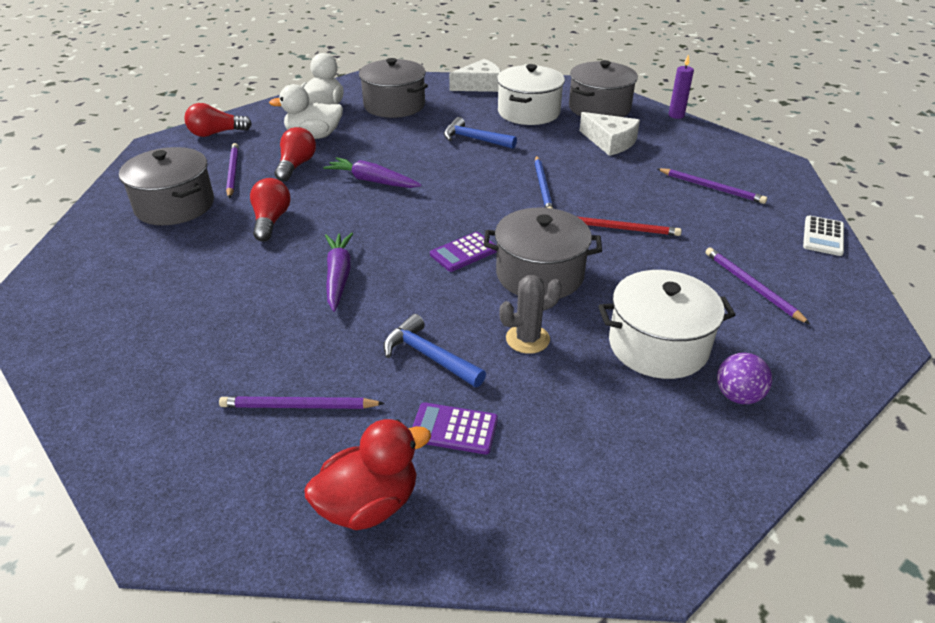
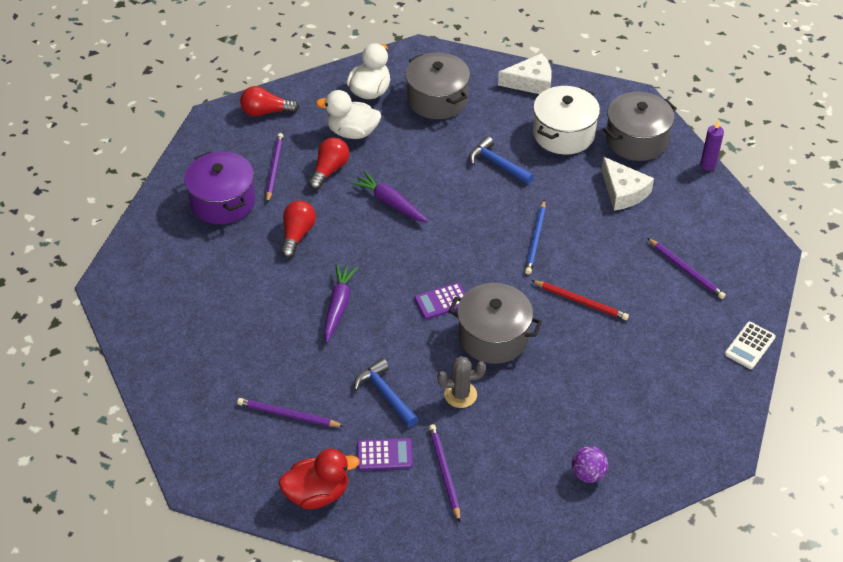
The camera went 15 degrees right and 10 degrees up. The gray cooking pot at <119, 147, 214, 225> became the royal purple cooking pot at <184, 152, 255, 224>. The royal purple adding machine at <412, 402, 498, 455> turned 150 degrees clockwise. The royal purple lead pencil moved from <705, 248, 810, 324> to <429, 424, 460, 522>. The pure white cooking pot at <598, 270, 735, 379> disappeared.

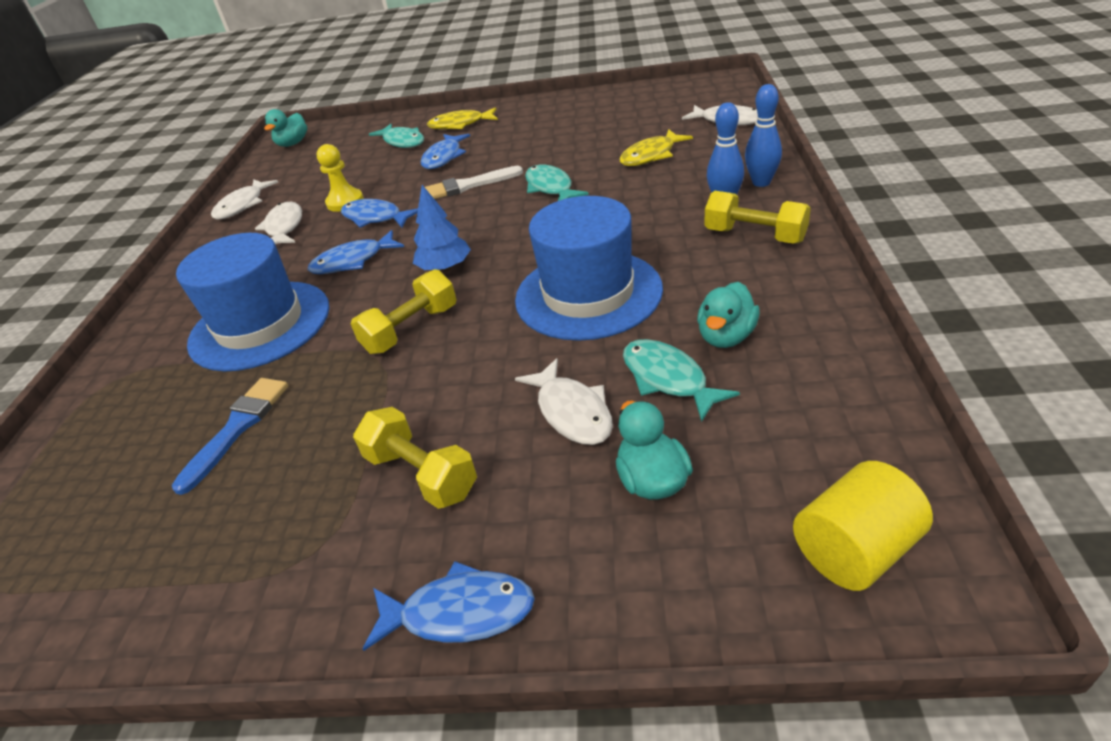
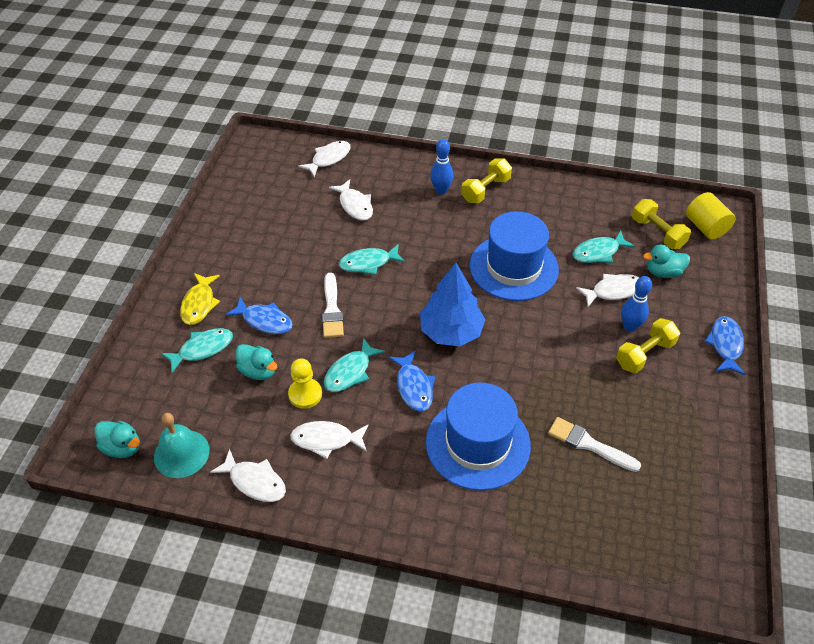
The camera went 85 degrees left and 10 degrees up. The turquoise hand bell at <154, 413, 209, 478> appeared. The turquoise rubber duck moved from <697, 282, 760, 348> to <235, 344, 277, 380>. The blue toy fish at <341, 199, 418, 228> became the turquoise toy fish at <324, 337, 385, 392>. The yellow toy fish at <619, 129, 693, 166> became the pure white toy fish at <329, 179, 373, 221>. The blue fir tree at <413, 185, 471, 272> changed to 1.58 times the size. The blue brush at <172, 378, 288, 495> became the pure white brush at <548, 417, 641, 472>. The blue skittle moved from <745, 84, 782, 187> to <621, 276, 652, 332>. The yellow hand weight moved from <351, 269, 457, 354> to <632, 199, 691, 249>.

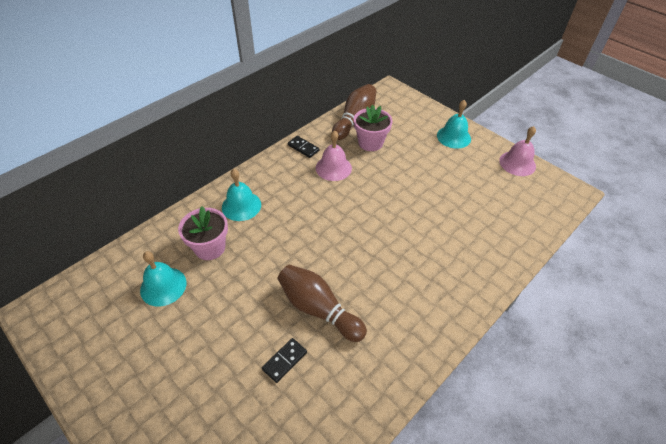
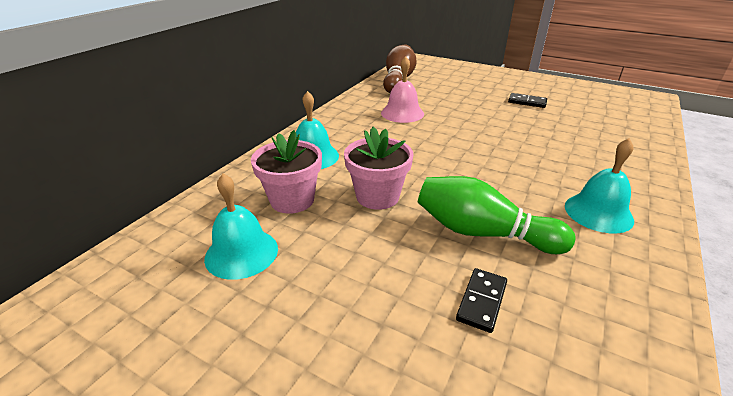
The camera went 15 degrees left and 15 degrees down. The rose-pink plant pot moved from <354, 104, 392, 151> to <344, 127, 413, 210>. The russet skittle at <277, 265, 367, 342> became the emerald skittle at <418, 176, 576, 254>. The ebony domino tile moved from <288, 136, 319, 158> to <508, 93, 547, 108>. The turquoise hand bell moved from <437, 100, 471, 149> to <565, 138, 634, 233>. The rose-pink hand bell at <499, 126, 536, 176> disappeared.

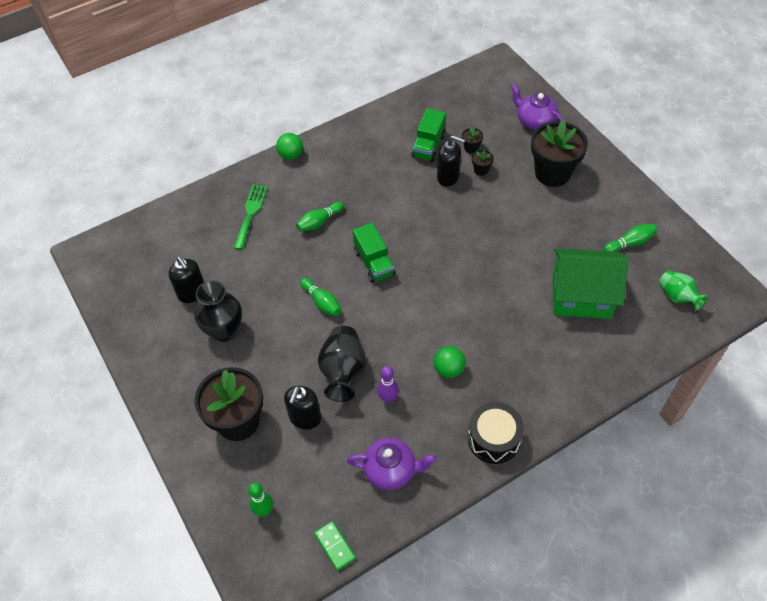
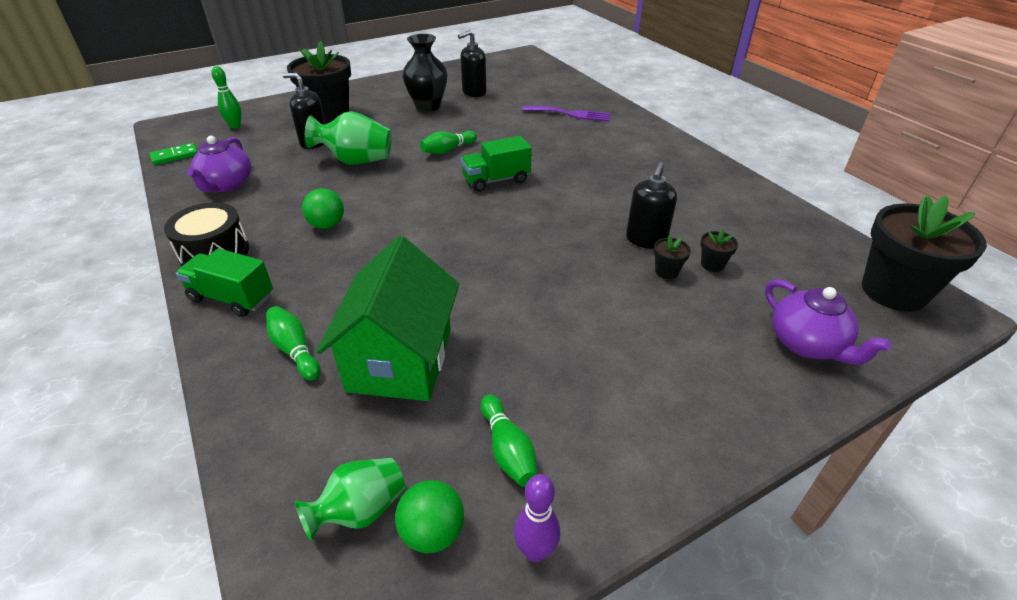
The camera went 90 degrees right and 15 degrees down. The emerald truck moved from <412, 108, 446, 162> to <176, 248, 273, 317>. The emerald skittle moved from <296, 202, 344, 232> to <266, 306, 321, 381>. The ebony tall vase at <318, 326, 366, 402> became the emerald tall vase at <305, 111, 392, 165>. The emerald play ball moved from <276, 133, 303, 160> to <395, 480, 464, 553>. The royal purple skittle moved from <377, 366, 399, 403> to <514, 474, 560, 562>. The emerald dinner fork at <234, 185, 267, 250> became the royal purple dinner fork at <522, 106, 610, 122>. The royal purple china teapot at <511, 83, 563, 130> turned 105 degrees clockwise. The ebony plant pot moved from <531, 119, 588, 187> to <862, 195, 987, 312>.

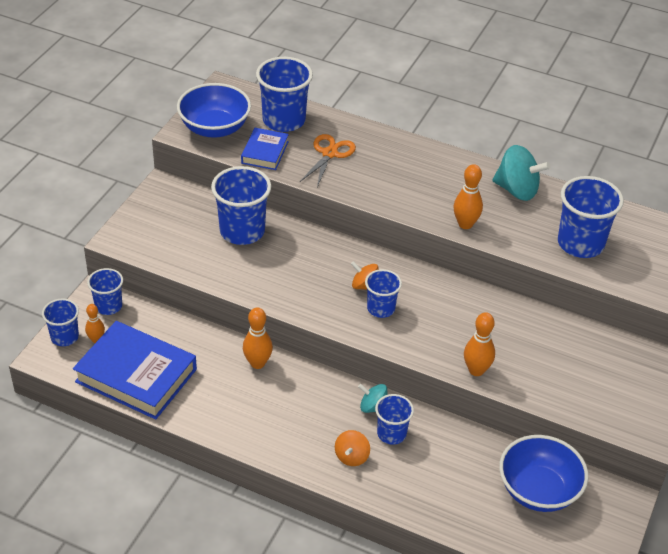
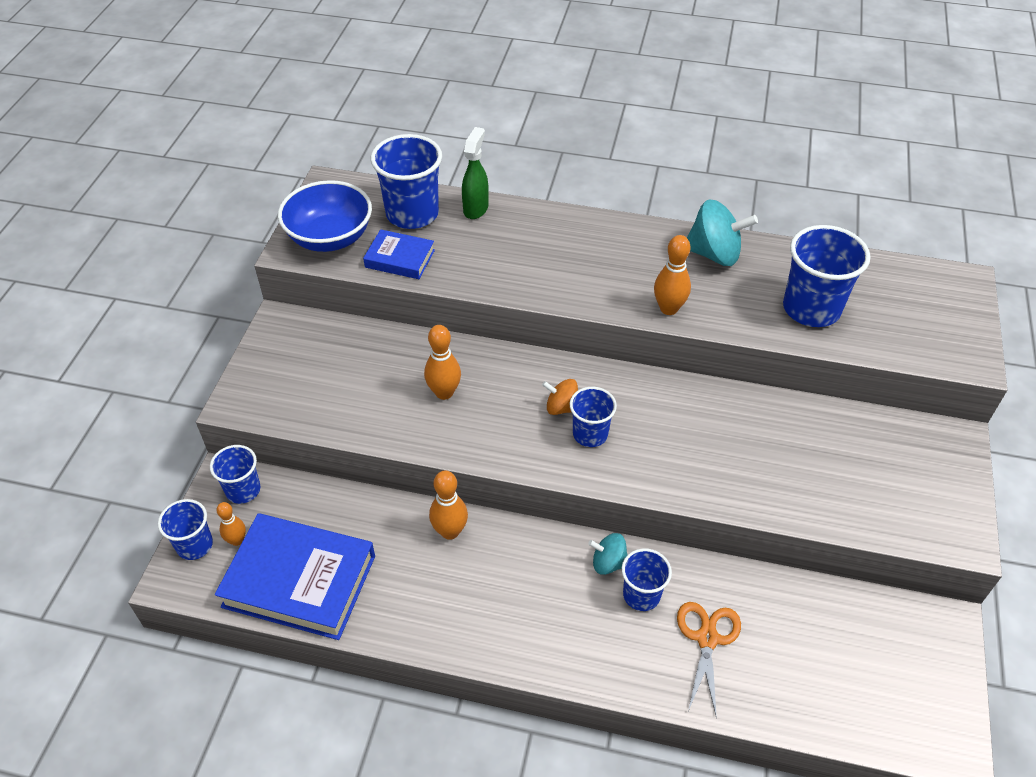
The camera went 10 degrees left and 5 degrees up. The blue book at <241, 128, 289, 170> turned 75 degrees counterclockwise. The orange skittle moved from <464, 312, 495, 376> to <424, 325, 461, 400>. The emerald spray cleaner at <462, 127, 489, 219> appeared. The orange scissors moved from <300, 134, 356, 187> to <677, 602, 741, 719>. The blue cup at <211, 166, 271, 245> disappeared. The orange whirligig at <335, 430, 370, 466> disappeared. The blue serving bowl at <499, 435, 588, 512> disappeared.

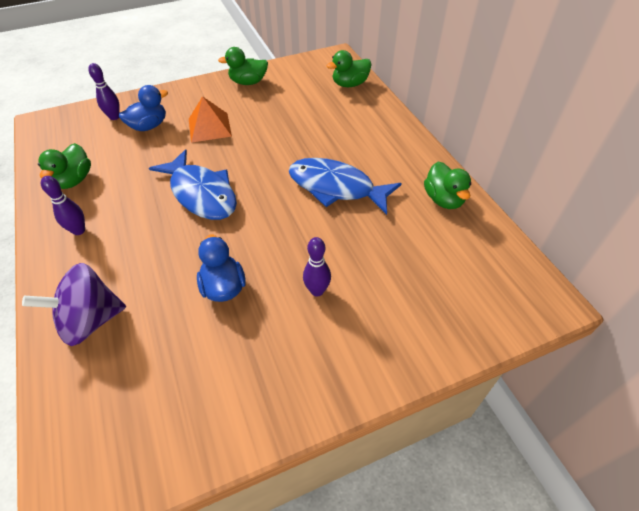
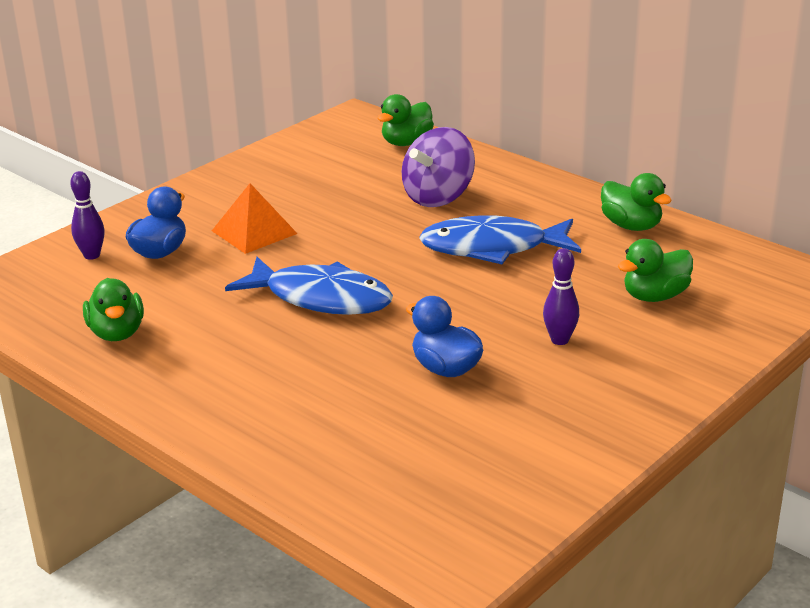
The camera went 25 degrees left and 20 degrees down. The royal purple whirligig moved from <22, 263, 126, 346> to <401, 127, 475, 207>. The emerald rubber duck moved from <218, 47, 268, 85> to <618, 239, 693, 302>. The royal purple skittle at <41, 176, 85, 235> disappeared.

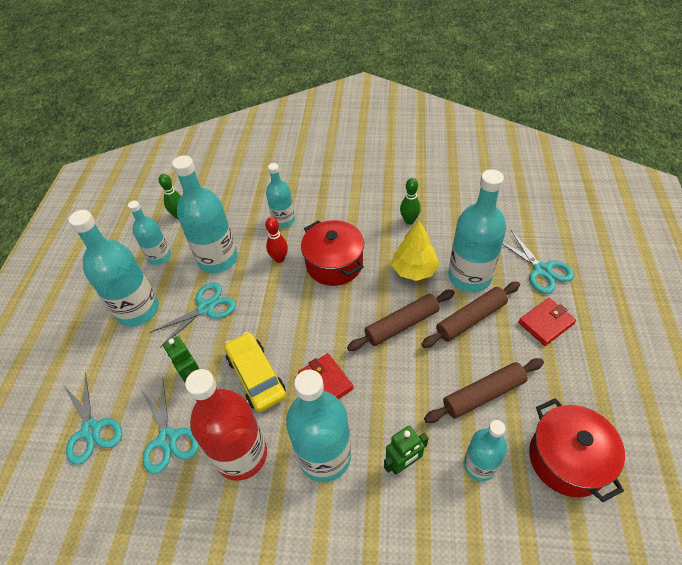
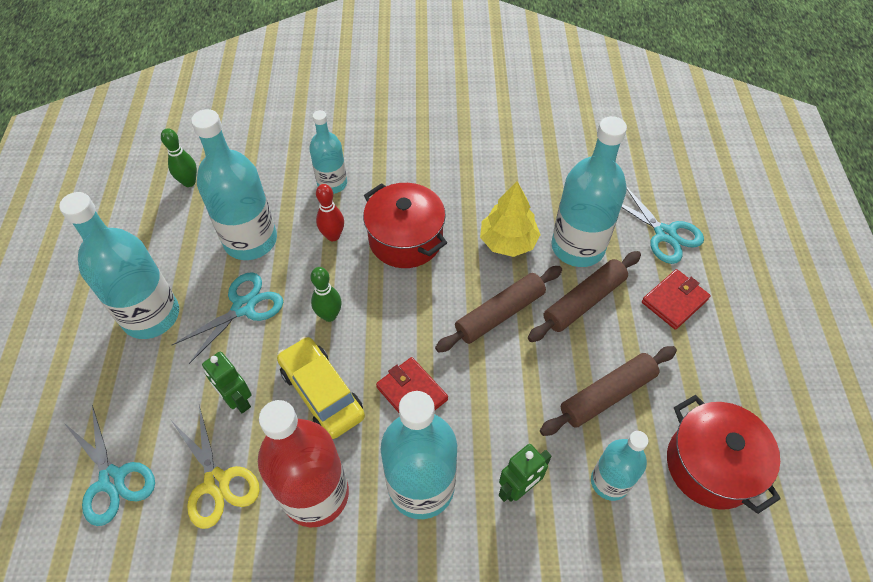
The camera went 10 degrees left and 5 degrees up. The turquoise scissors at <140, 379, 199, 474> became the yellow scissors at <172, 406, 260, 529>. The emerald skittle moved from <400, 178, 421, 225> to <310, 267, 342, 322>. The turquoise bottle at <128, 201, 171, 265> disappeared.

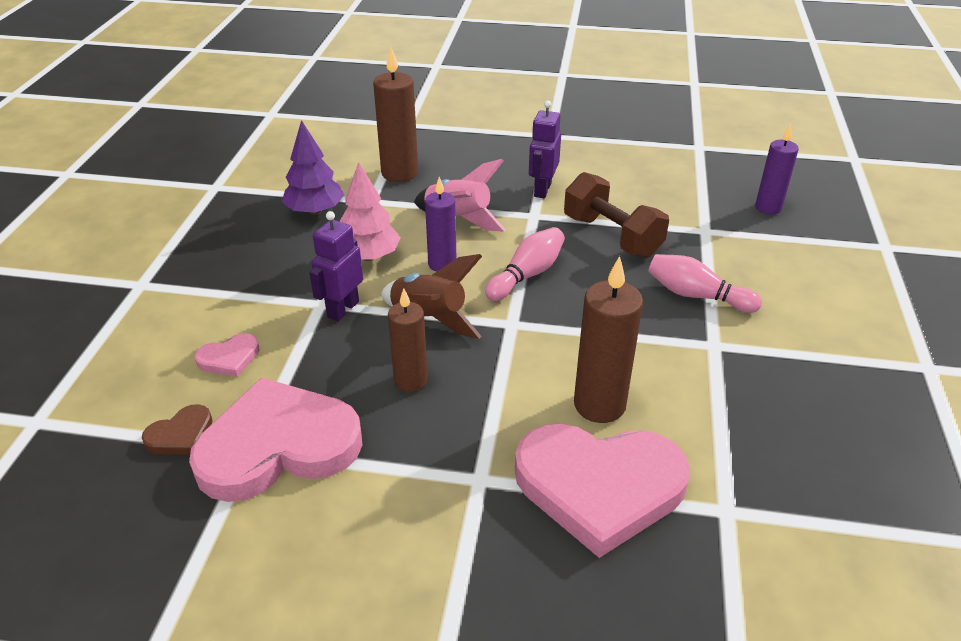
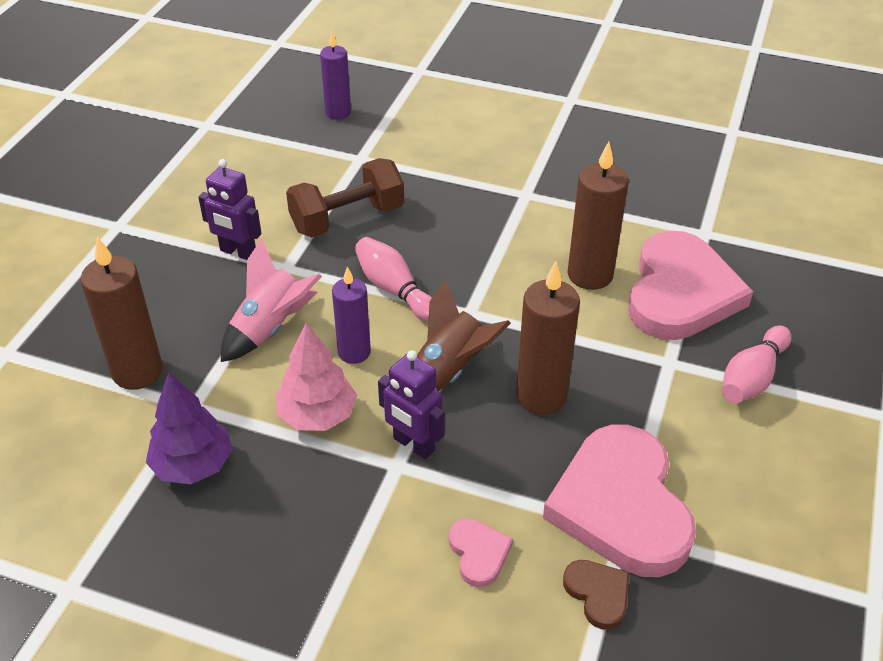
The camera went 80 degrees left and 5 degrees up. The russet candle at <388, 289, 428, 392> changed to 1.50 times the size. The rose-pink skittle moved from <648, 254, 762, 313> to <722, 326, 791, 403>.

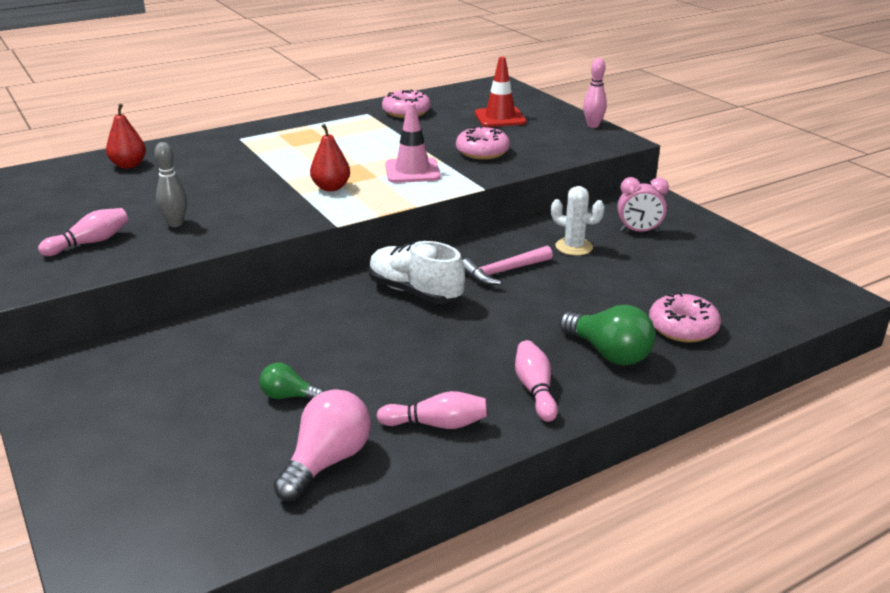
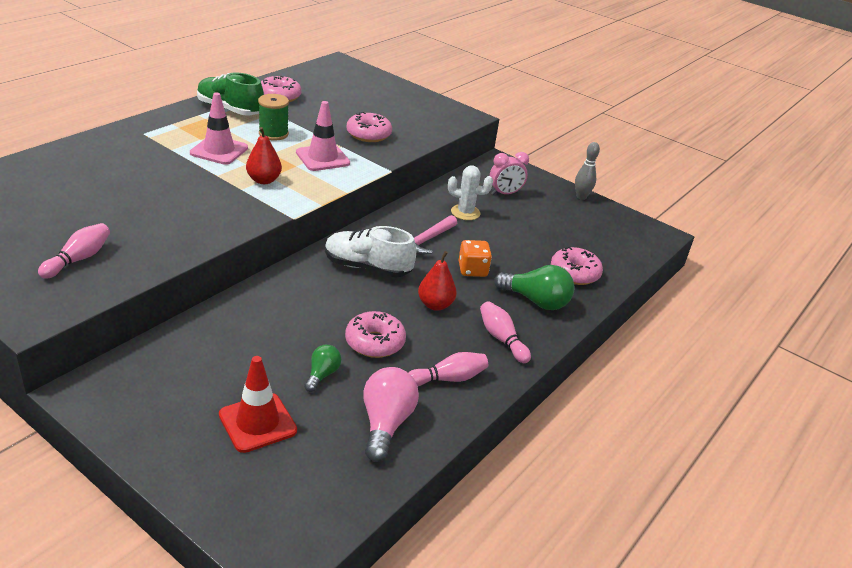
The camera went 25 degrees left and 5 degrees up. The rose-pink safety cone at <190, 92, 248, 165> appeared. The emerald sneaker at <197, 72, 264, 116> appeared. The scarlet safety cone moved from <475, 57, 527, 127> to <219, 356, 297, 453>. The emerald bobbin at <258, 94, 289, 141> appeared. The emerald lightbulb at <260, 363, 324, 399> turned 120 degrees clockwise. The rose-pink donut at <345, 311, 406, 358> appeared. The scarlet pear moved from <106, 104, 146, 169> to <418, 251, 457, 311>. The orange die at <459, 240, 492, 277> appeared. The gray skittle moved from <154, 142, 187, 227> to <575, 142, 600, 200>. The rose-pink skittle at <583, 58, 607, 128> disappeared.

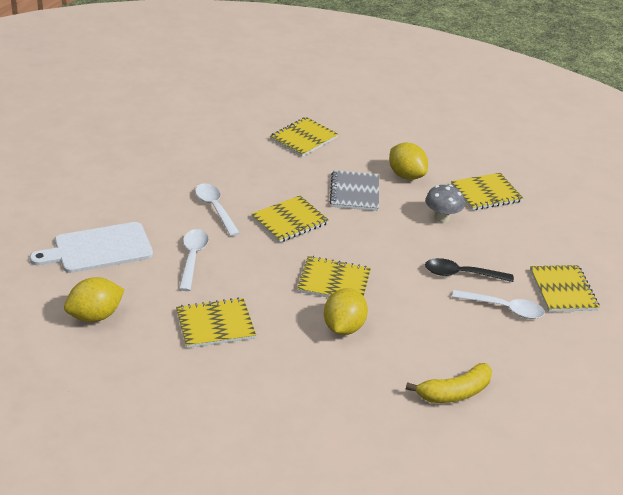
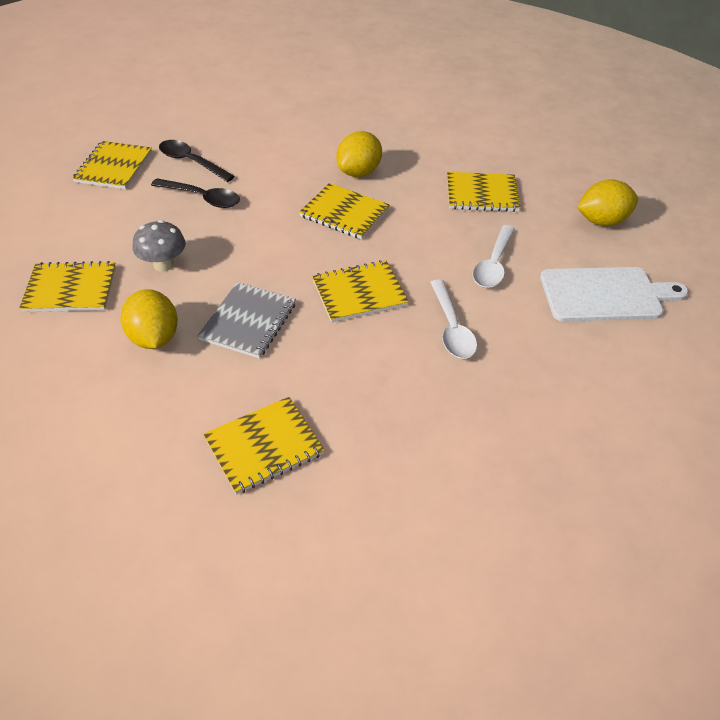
The camera went 160 degrees left and 10 degrees up. The pure white spoon at <452, 290, 545, 319> became the ebony spoon at <159, 140, 235, 182>. The yellow banana at <406, 363, 492, 403> disappeared.

